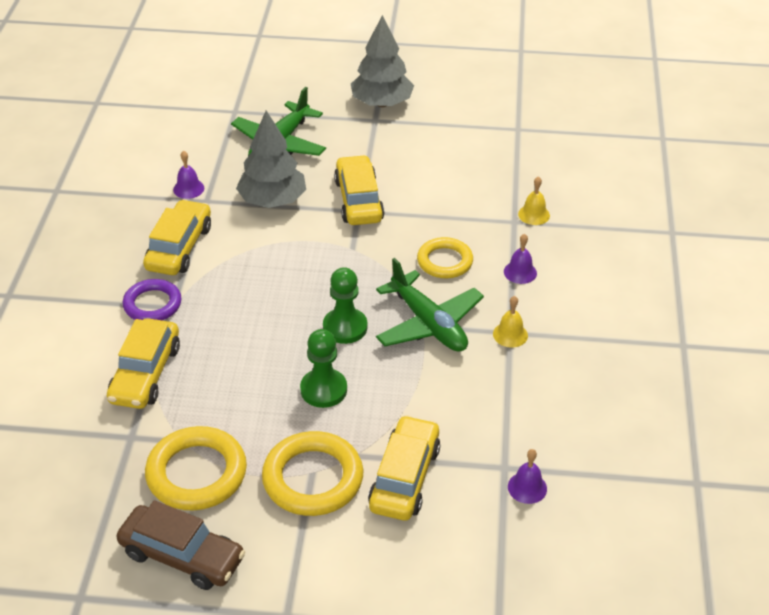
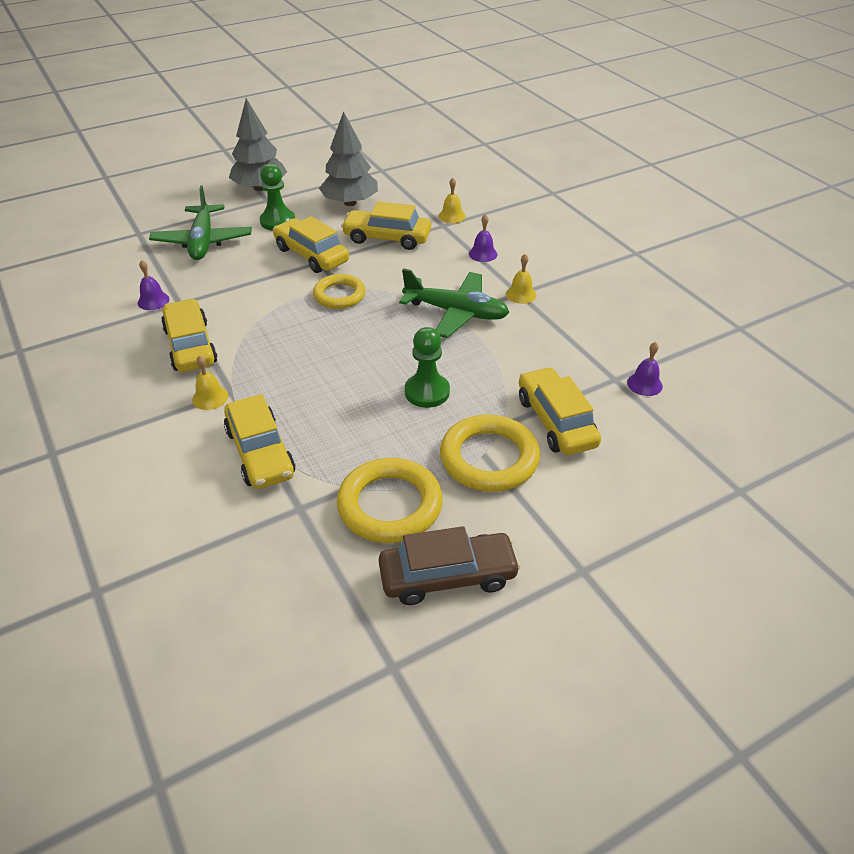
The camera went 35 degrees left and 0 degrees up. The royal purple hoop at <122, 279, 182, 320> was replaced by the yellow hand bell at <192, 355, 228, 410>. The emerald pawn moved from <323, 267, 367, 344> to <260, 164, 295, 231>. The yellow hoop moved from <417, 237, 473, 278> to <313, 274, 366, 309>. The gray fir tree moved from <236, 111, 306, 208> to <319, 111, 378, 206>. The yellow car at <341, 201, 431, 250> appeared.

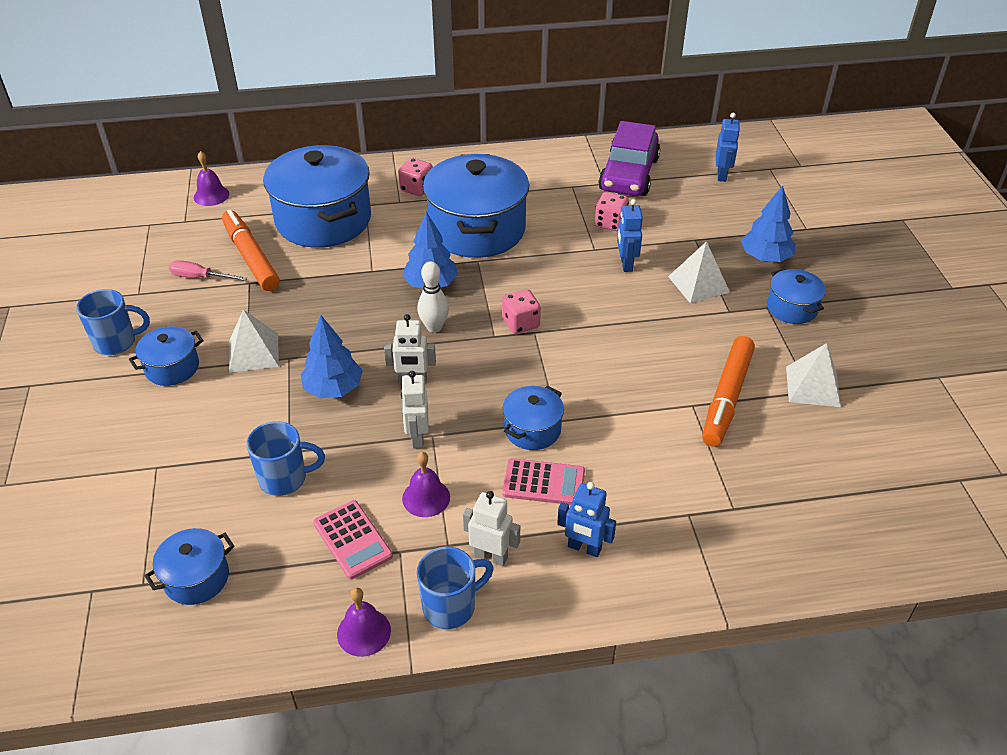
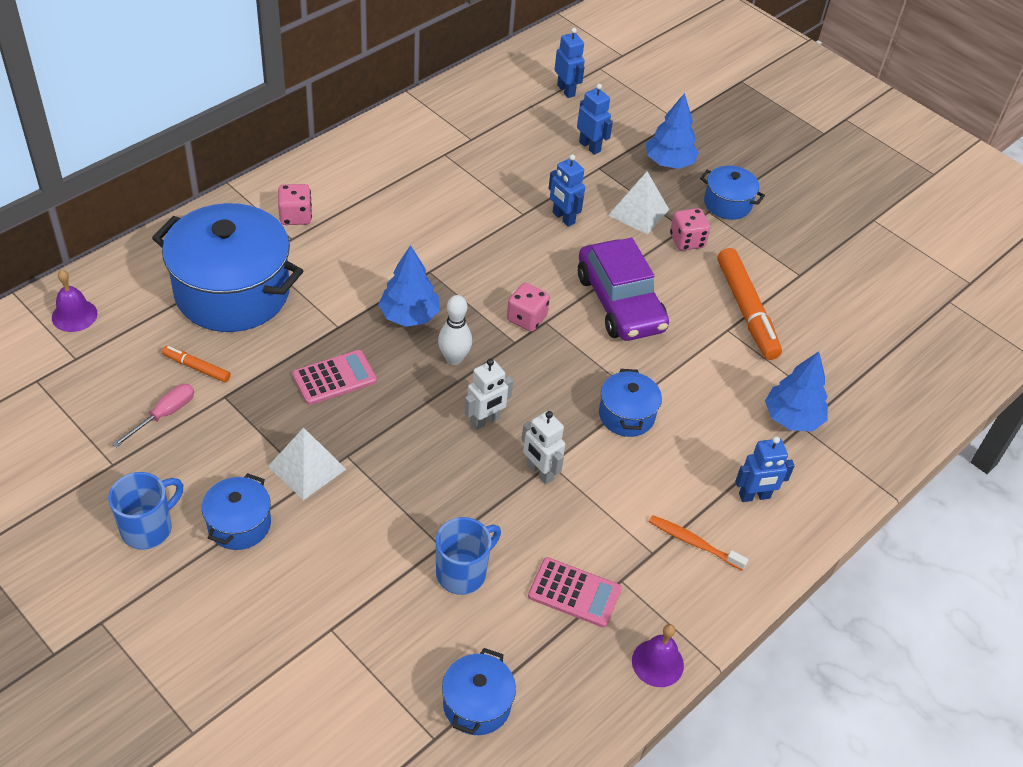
The camera went 40 degrees left and 5 degrees up. The rose-pink hand screwdriver at <169, 260, 247, 281> turned 150 degrees clockwise. The orange marker pen at <222, 209, 280, 291> changed to 0.50 times the size. The rose-pink adding machine moved from <502, 458, 585, 505> to <292, 350, 377, 405>. The blue toy robot at <577, 84, 613, 155> appeared. The royal purple car moved from <598, 121, 660, 196> to <578, 238, 669, 341>. The pure white toy robot at <463, 491, 520, 566> was replaced by the orange tooth brush at <649, 515, 749, 571>. The rose-pink die moved from <595, 192, 629, 231> to <670, 208, 710, 251>. The blue fir tree moved from <300, 315, 363, 398> to <765, 351, 828, 431>. The royal purple hand bell at <402, 452, 450, 517> disappeared. The blue coffee mug at <417, 547, 494, 629> disappeared. The blue cooking pot at <423, 154, 529, 258> disappeared. The pure white solid pyramid at <786, 343, 841, 407> disappeared.

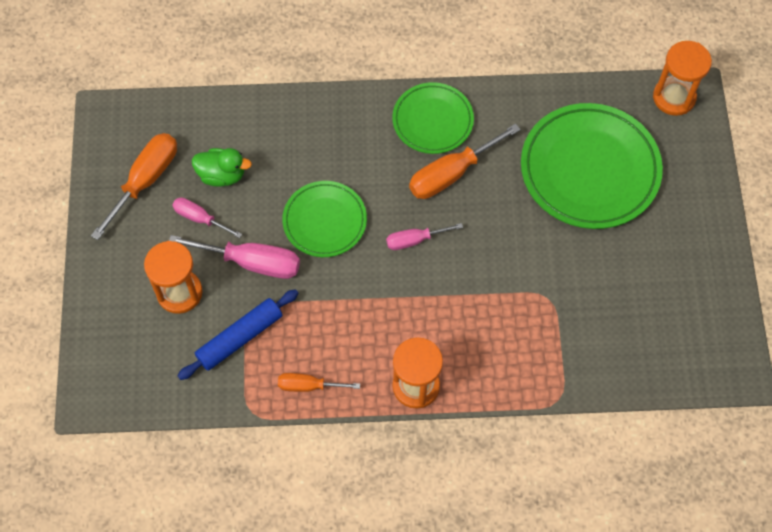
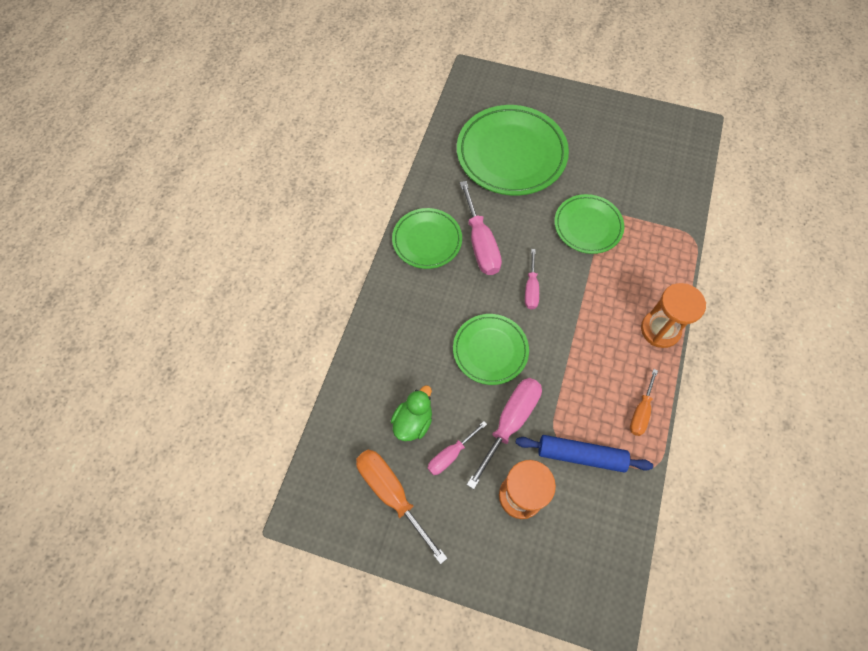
The camera went 70 degrees left and 0 degrees up. The orange hand screwdriver at <409, 123, 521, 199> became the rose-pink hand screwdriver at <460, 181, 502, 275>. The blue pastry roller at <178, 289, 299, 380> turned 60 degrees counterclockwise. The emerald flat dish at <554, 194, 624, 254> appeared. The orange sandglass at <653, 41, 712, 116> disappeared.

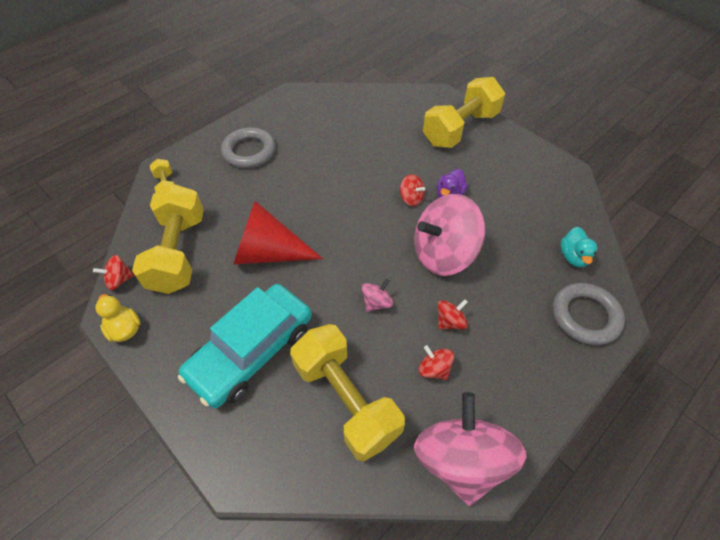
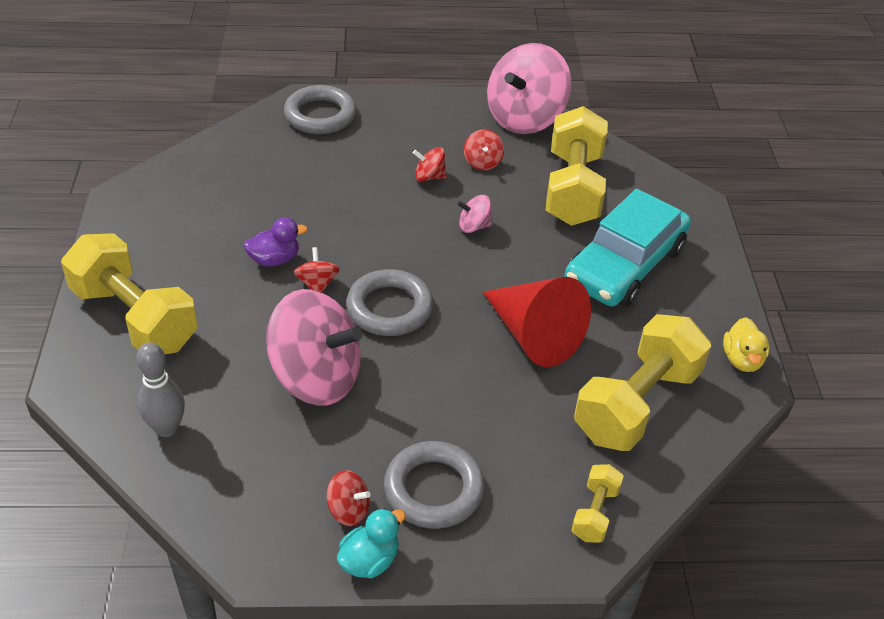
The camera went 140 degrees left and 10 degrees down. The yellow hand weight at <423, 77, 505, 148> turned 45 degrees clockwise. The gray skittle at <136, 342, 185, 437> appeared. The rose-pink whirligig moved from <414, 194, 485, 276> to <266, 289, 362, 406>. The scarlet whirligig moved from <93, 255, 134, 290> to <327, 470, 371, 526>. The turquoise rubber duck moved from <561, 227, 597, 267> to <337, 508, 406, 578>. The gray hoop at <346, 269, 433, 336> appeared. The turquoise car at <178, 284, 312, 408> turned 135 degrees clockwise.

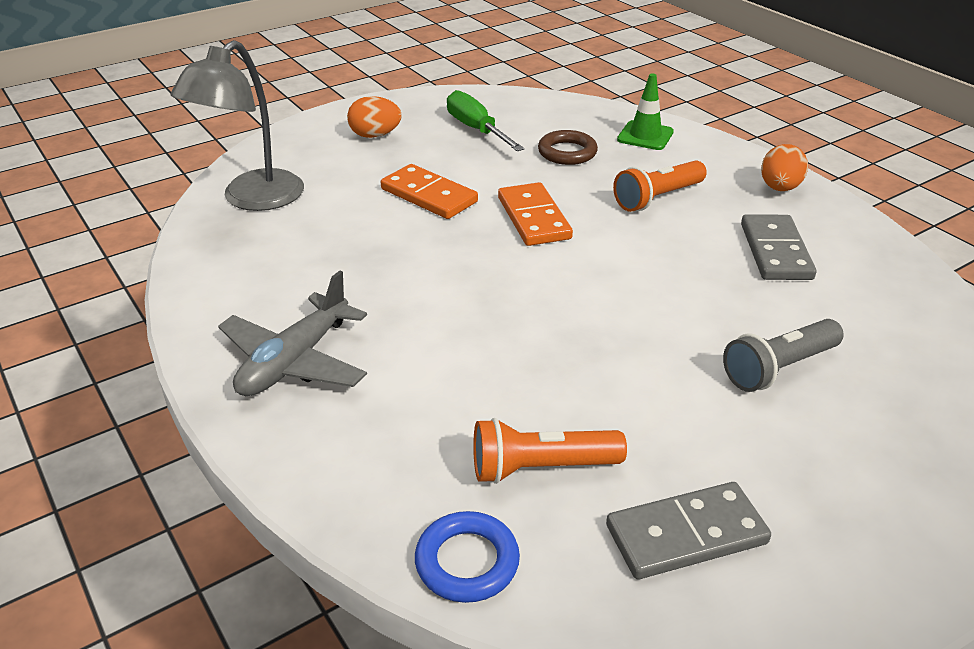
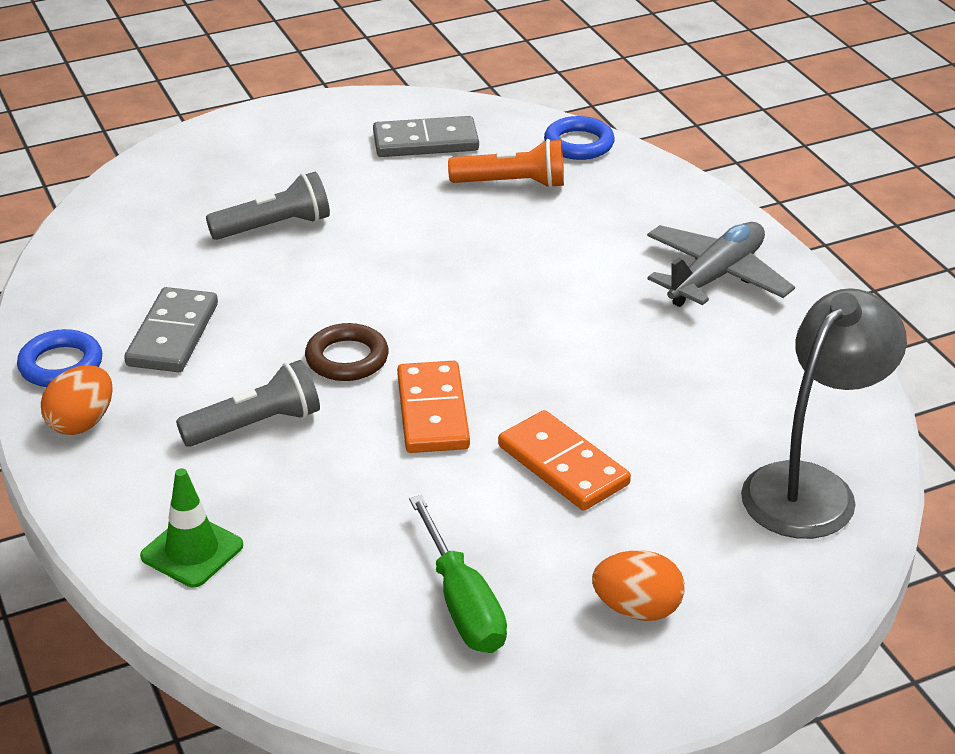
The camera went 170 degrees left and 0 degrees up. The blue hoop at <17, 329, 102, 387> appeared. The orange pocket torch at <613, 160, 707, 212> became the gray pocket torch at <176, 360, 320, 447>. The russet hoop moved from <538, 130, 598, 165> to <305, 323, 389, 381>.

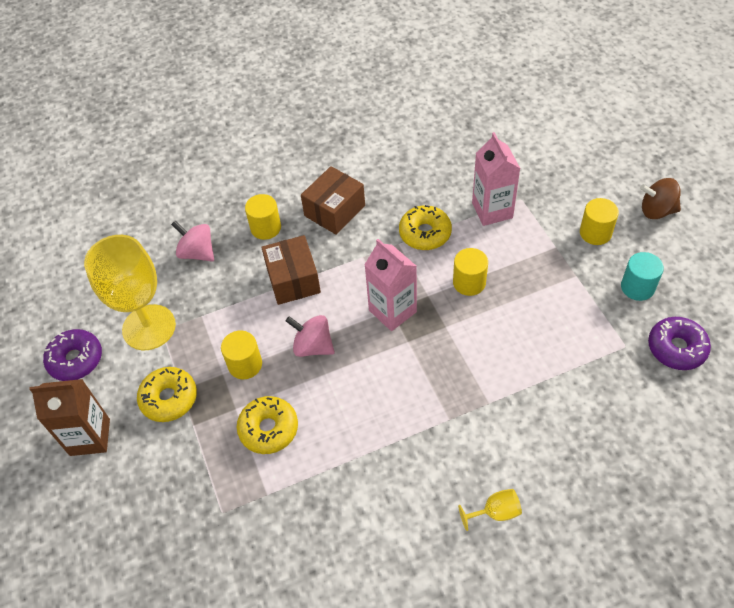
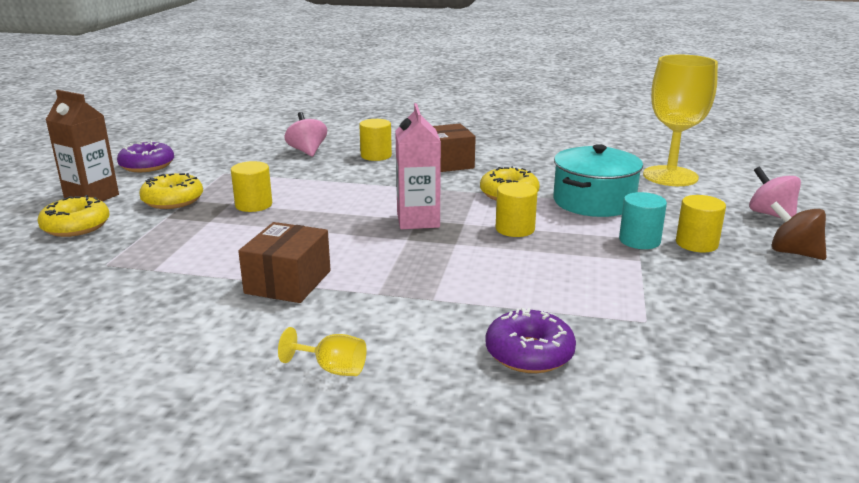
The camera went 30 degrees right and 30 degrees down. The yellow donut moved from <237, 396, 298, 454> to <37, 195, 110, 237>. The russet package moved from <261, 235, 321, 305> to <238, 222, 330, 303>. The royal purple donut moved from <648, 317, 711, 370> to <486, 308, 576, 373>. The rose-pink juice carton at <472, 132, 521, 226> was replaced by the turquoise cooking pot at <553, 144, 643, 217>. The turquoise solid cylinder moved from <621, 252, 664, 301> to <619, 192, 667, 249>. The yellow goblet moved from <84, 235, 176, 350> to <643, 55, 718, 186>. The rose-pink whirligig moved from <286, 315, 335, 357> to <749, 166, 801, 219>.

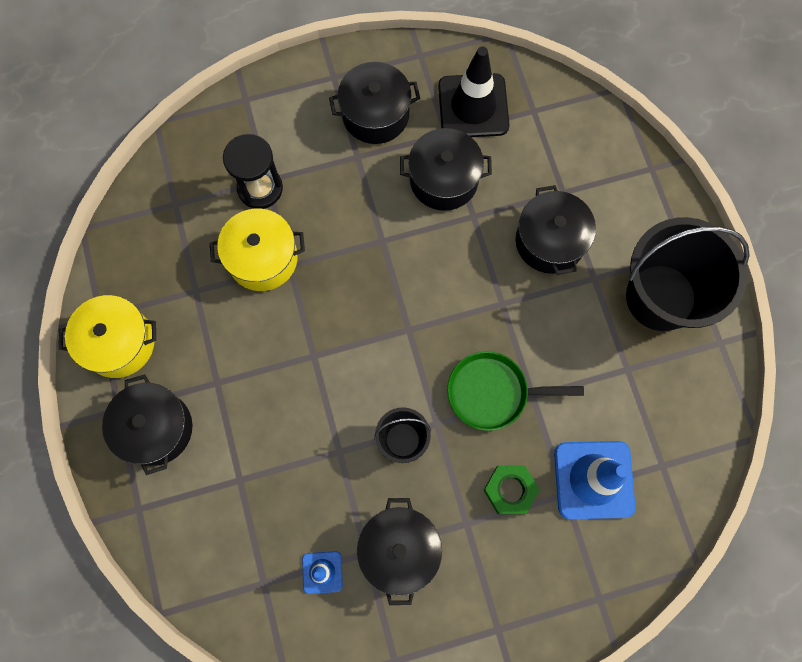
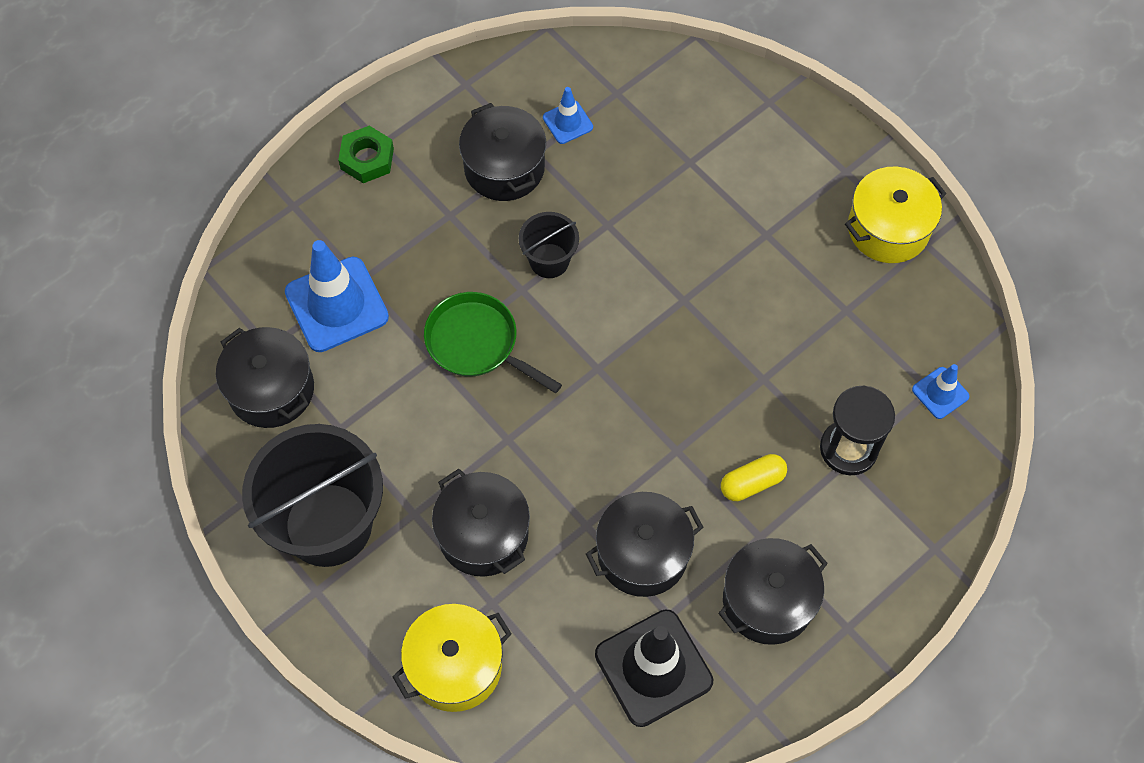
The camera went 155 degrees right and 10 degrees down. The ebony cooking pot moved from <102, 374, 192, 475> to <216, 327, 314, 428>. The emerald nut moved from <484, 465, 540, 514> to <338, 126, 394, 183>. The yellow cooking pot moved from <210, 208, 305, 291> to <392, 604, 512, 712>. The emerald pan at <447, 351, 584, 431> turned 120 degrees counterclockwise. The yellow pill shape at <721, 454, 787, 501> appeared. The blue safety cone at <912, 364, 970, 419> appeared.

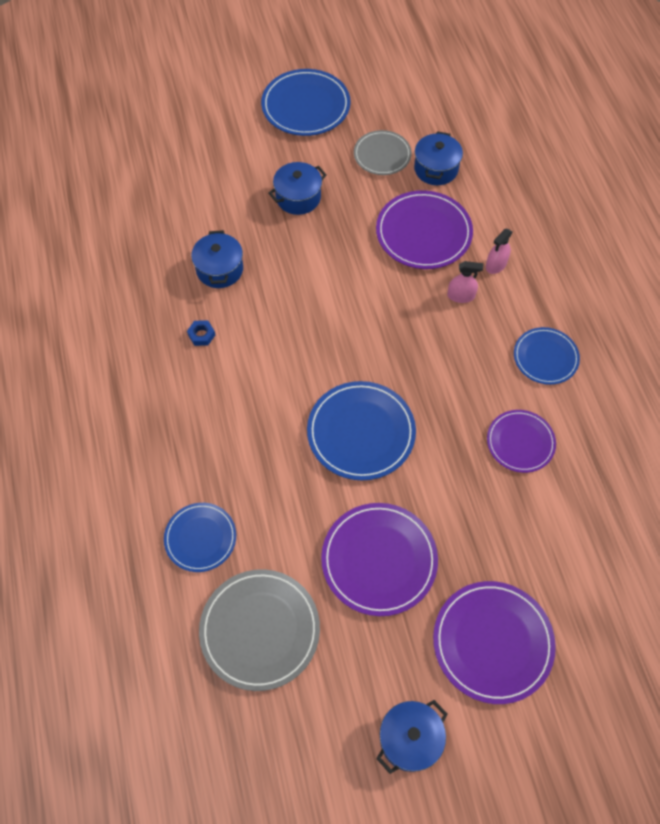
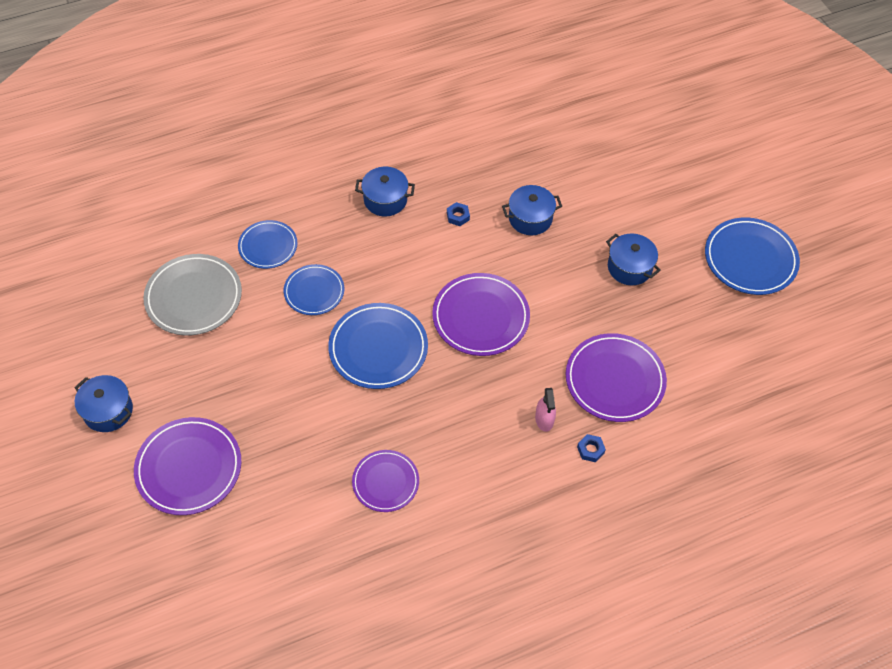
The camera went 80 degrees right and 5 degrees down. The blue flat dish moved from <514, 327, 580, 385> to <284, 264, 344, 315>. The blue cooking pot moved from <414, 131, 463, 185> to <355, 167, 415, 216>. The royal purple flat dish moved from <321, 503, 438, 616> to <432, 273, 530, 356>. The rose-pink spray cleaner at <486, 229, 512, 274> was replaced by the blue nut at <577, 434, 606, 462>. The gray flat dish at <354, 130, 412, 175> disappeared.

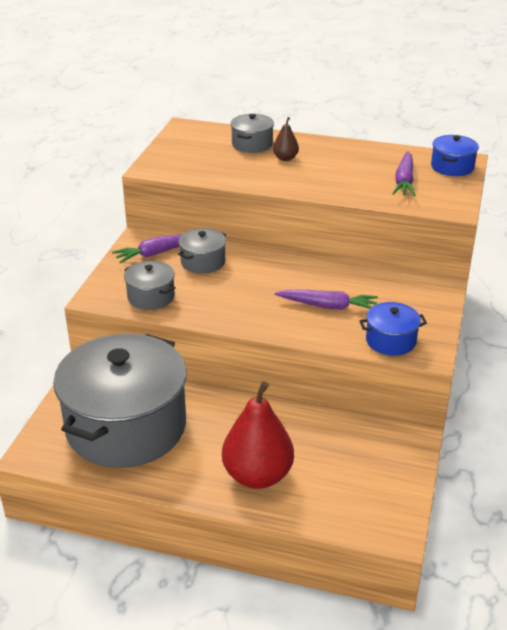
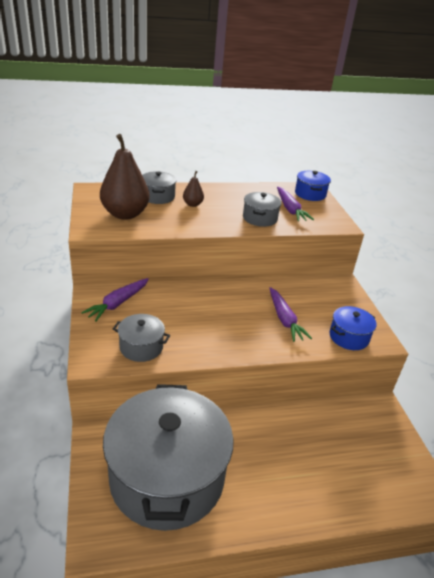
The camera went 30 degrees left and 0 degrees up. The russet pear at <100, 134, 150, 220> appeared. The gray cooking pot moved from <178, 228, 226, 274> to <243, 192, 281, 227>. The royal purple carrot at <275, 290, 378, 310> turned 90 degrees clockwise. The scarlet pear at <222, 381, 294, 489> disappeared.

